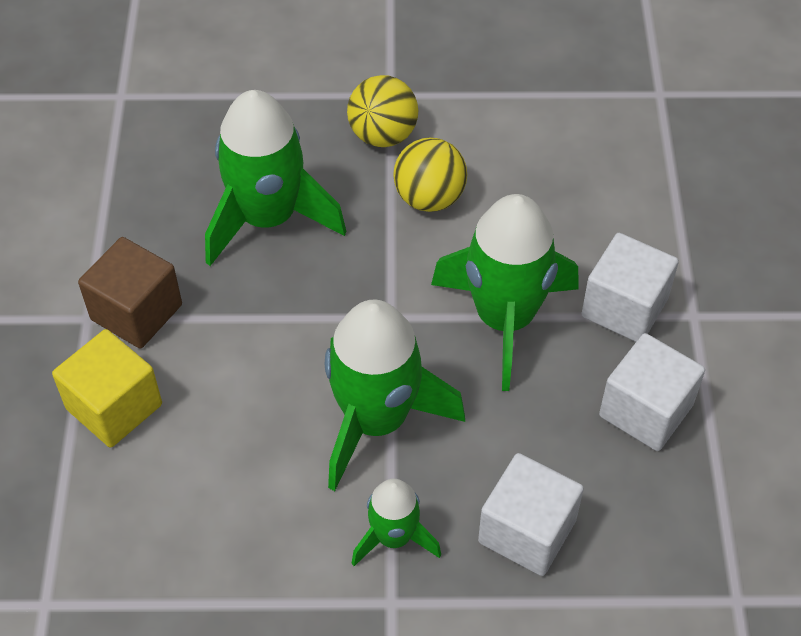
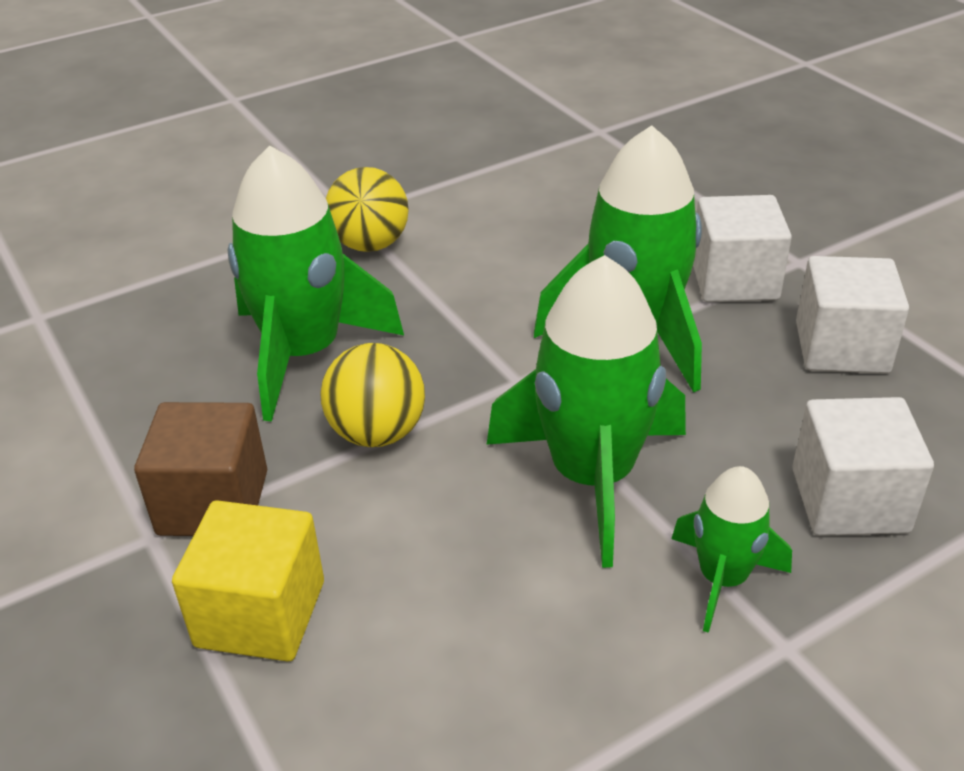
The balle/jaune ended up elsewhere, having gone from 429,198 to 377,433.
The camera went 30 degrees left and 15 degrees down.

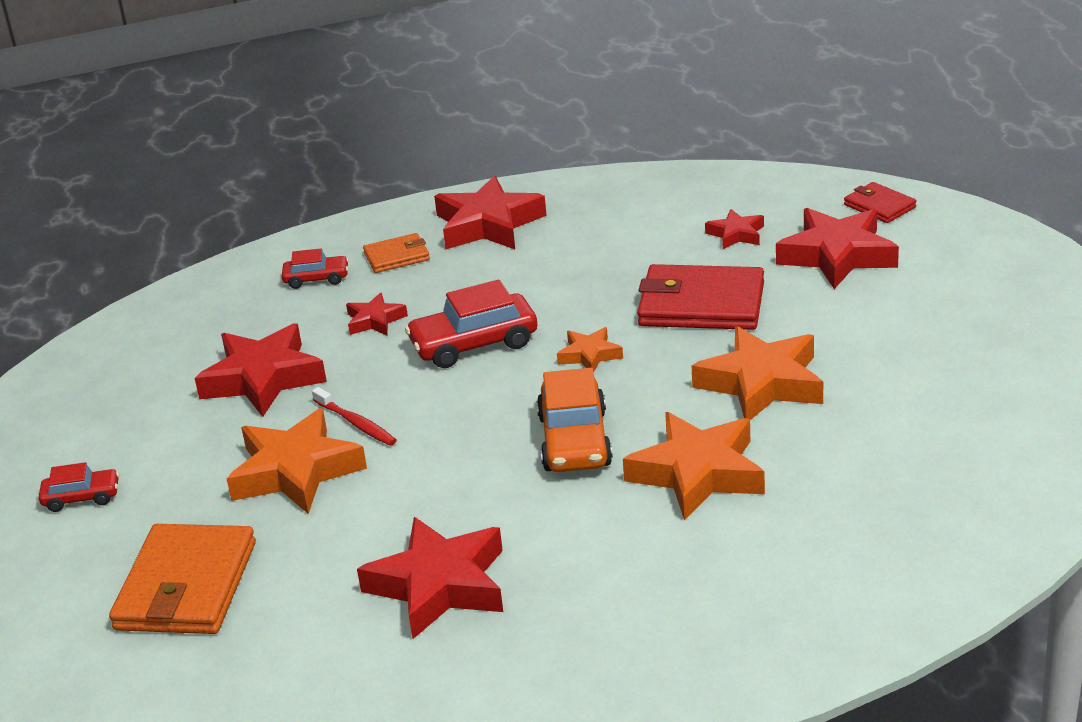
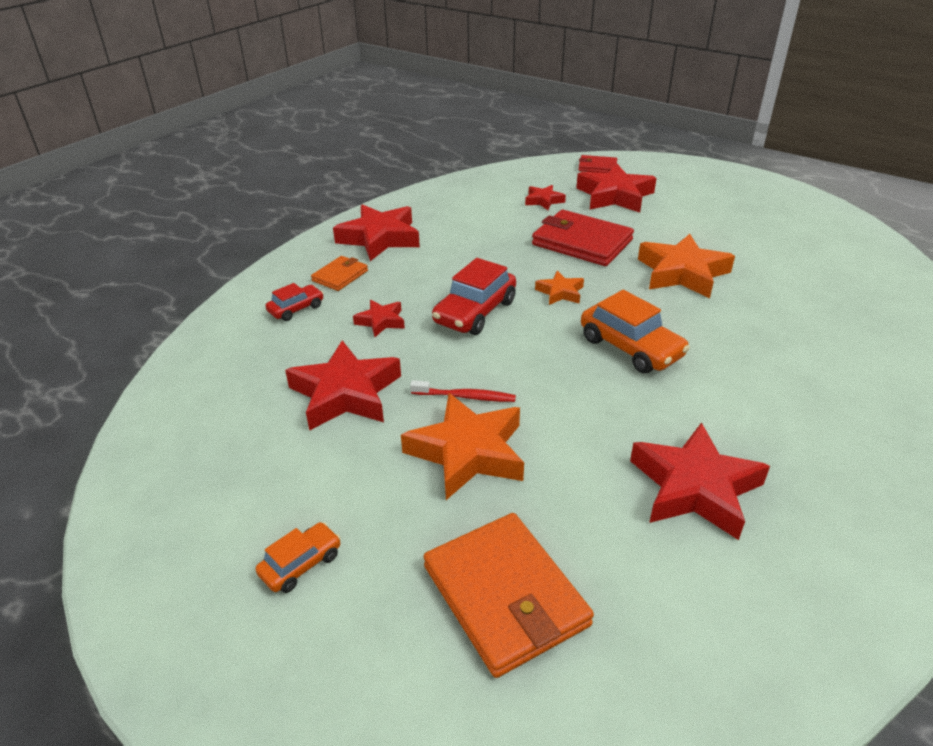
The portefeuille/rouge at 701,304 ended up facing another way, 60 degrees clockwise from before.
The second view lost the étoile/orange at 697,473.
What was the voiture/rouge at 82,497 turned into the voiture/orange at 301,564.
The camera went 40 degrees left and 5 degrees up.

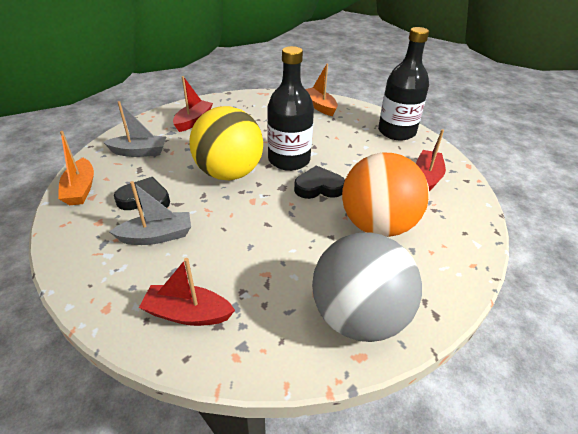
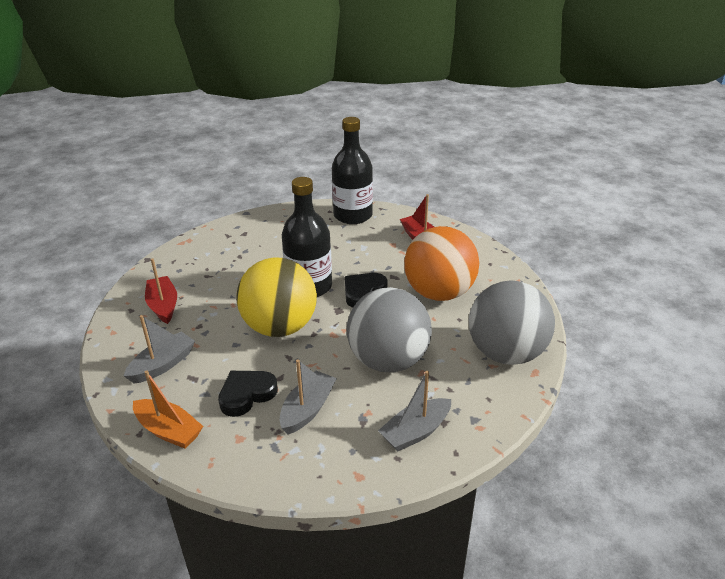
The second view lost the bateau/orange at 320,106.
What was the bateau/rouge at 188,313 turned into the bateau/gris at 415,432.
The second view gained the balle/gris at 388,361.
The camera went 45 degrees left and 5 degrees down.

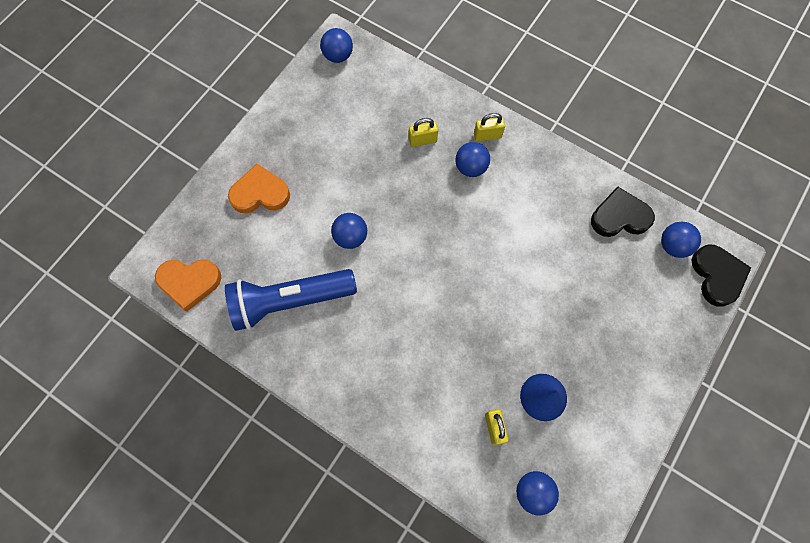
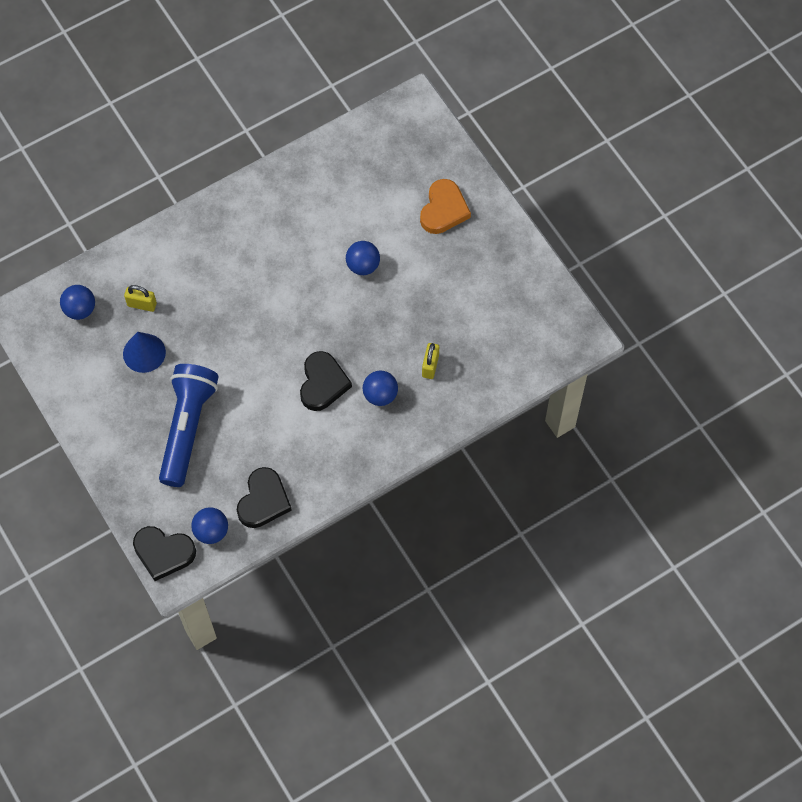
The second view lost the balle/bleu at 338,56.
The second view lost the cadenas/jaune at 487,135.
The second view lost the cœur/orange at 189,282.
The lampe de poche/bleu ended up elsewhere, having gone from 290,301 to 187,428.
The second view gained the cœur/noir at 323,383.
The camera went 115 degrees right and 5 degrees down.

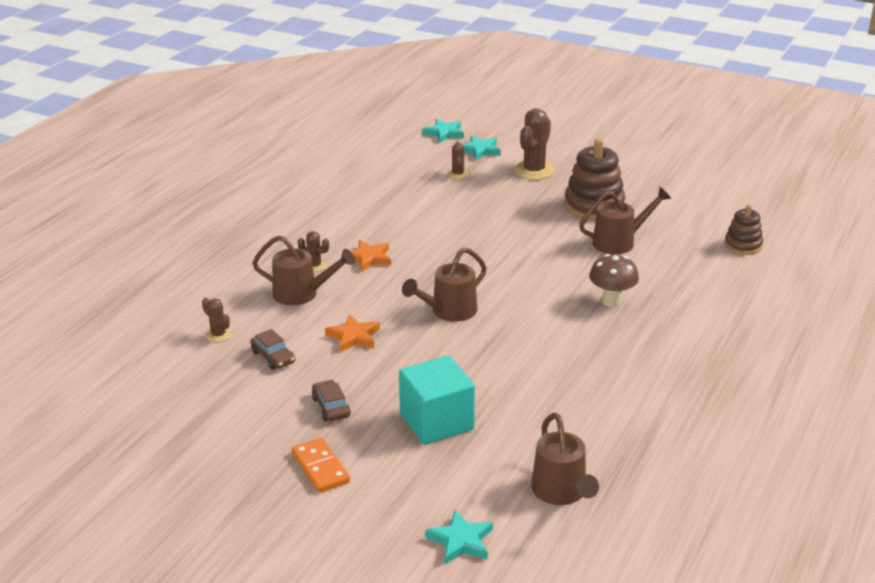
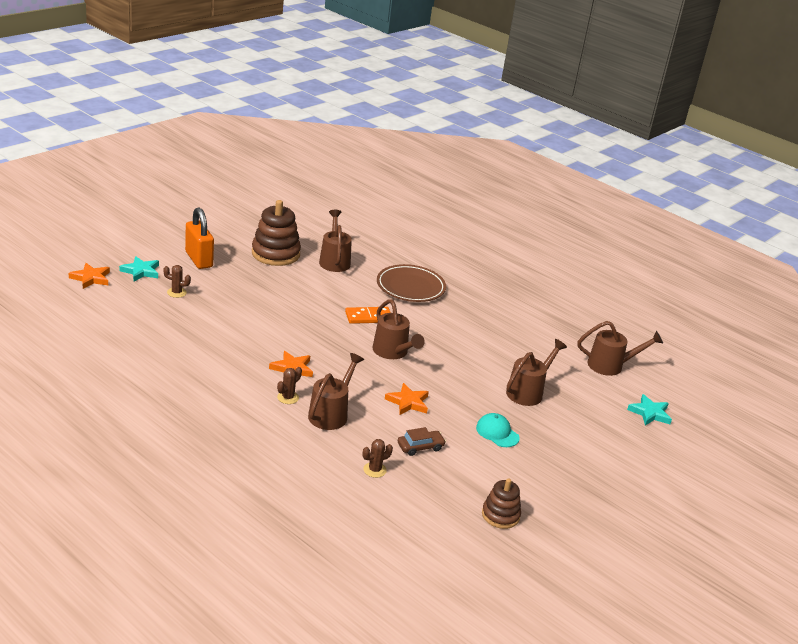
Where the cactus/marron stood at 534,171, the cadenas/orange came to stand at 199,259.
What was the étoile/turquoise at 444,133 turned into the étoile/orange at 91,278.
The jouet à empiler/marron ended up elsewhere, having gone from 743,245 to 500,515.
Where the champignon/marron stood at 611,301, the assiette/marron came to stand at 410,287.
Where the cube/turquoise stood at 436,422, the arrosoir/marron came to stand at 528,392.
Where the voiture/marron stood at 331,407, the casquette/turquoise came to stand at 497,432.
The domino/orange ended up elsewhere, having gone from 320,468 to 368,317.
The camera went 80 degrees left and 0 degrees up.

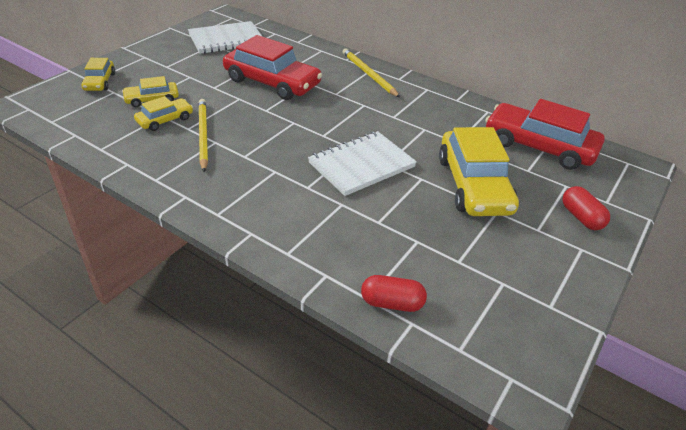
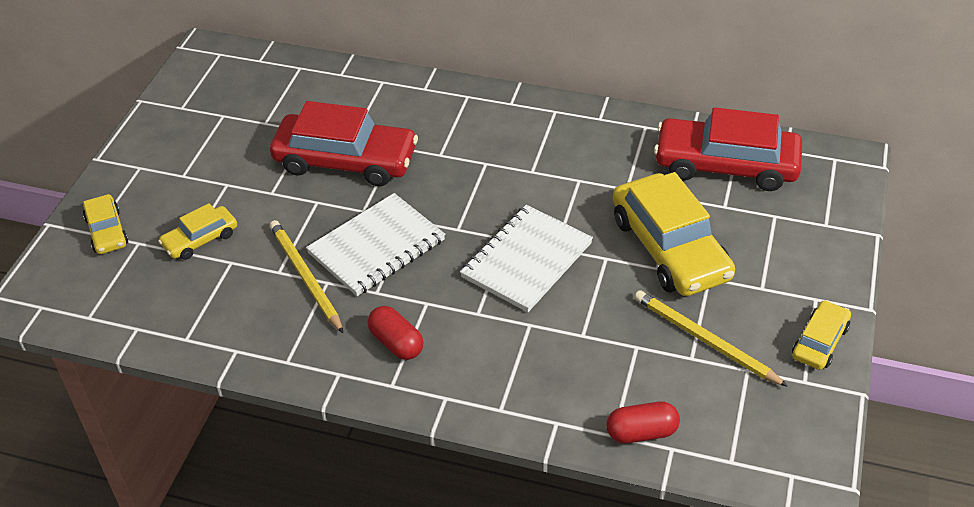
The carnet/blanc ended up elsewhere, having gone from 226,39 to 376,247.
The crayon/jaune ended up elsewhere, having gone from 369,74 to 705,340.
The voiture/jaune ended up elsewhere, having gone from 165,120 to 820,342.
The gélule/rouge ended up elsewhere, having gone from 581,217 to 396,343.
The camera went 15 degrees left and 5 degrees up.

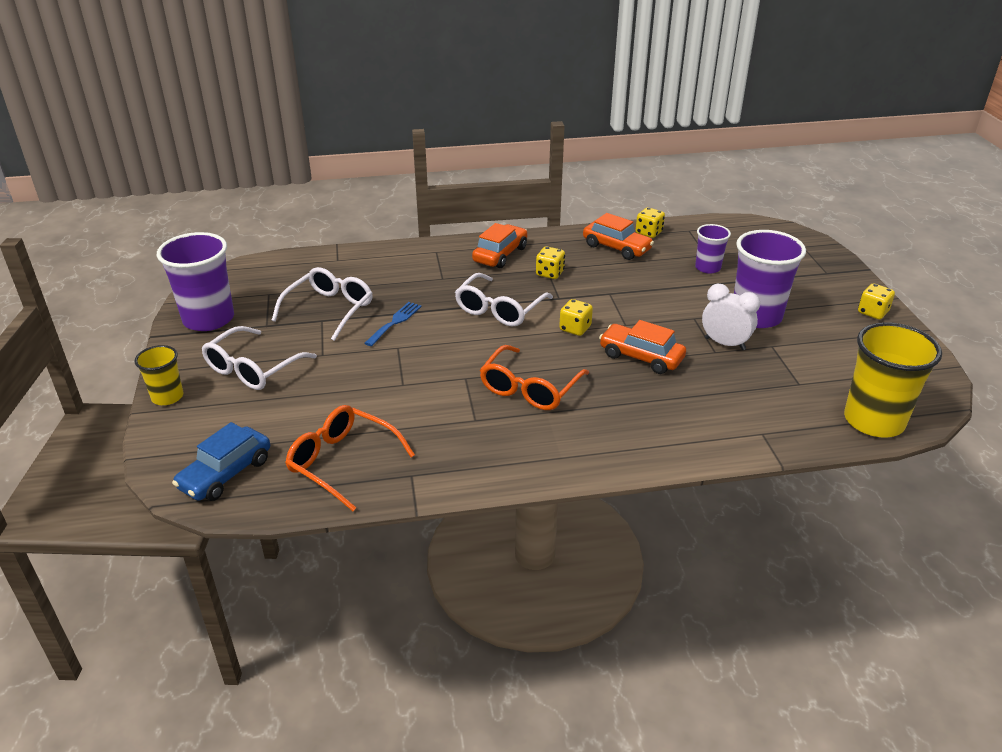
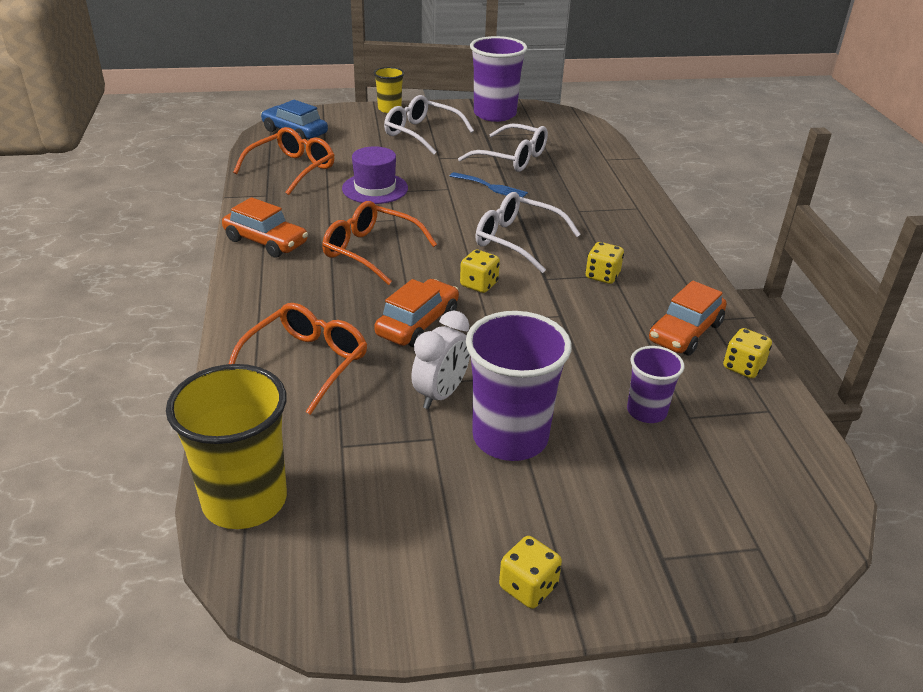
The voiture/orange ended up elsewhere, having gone from 500,254 to 266,241.
The second view gained the chapeau/violet at 375,188.
The second view gained the lunettes/orange at 305,364.
The camera went 90 degrees right and 0 degrees up.

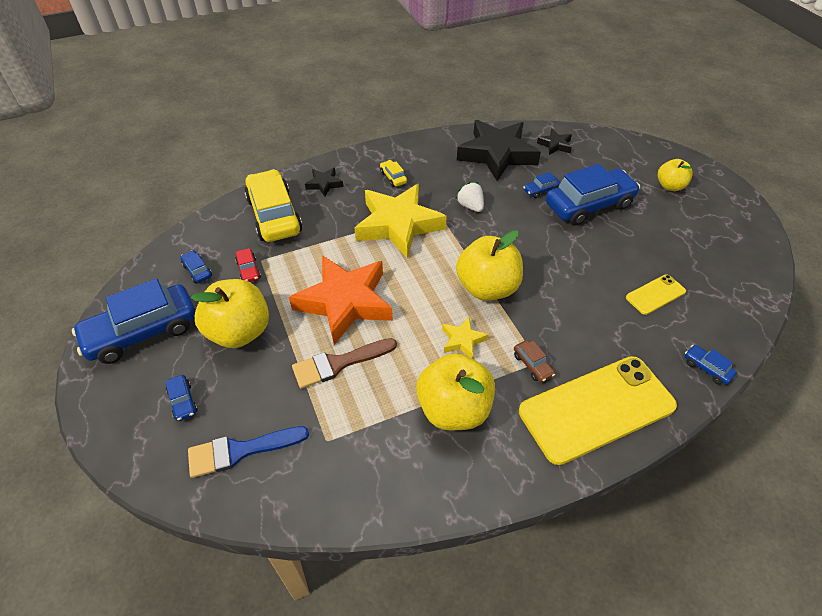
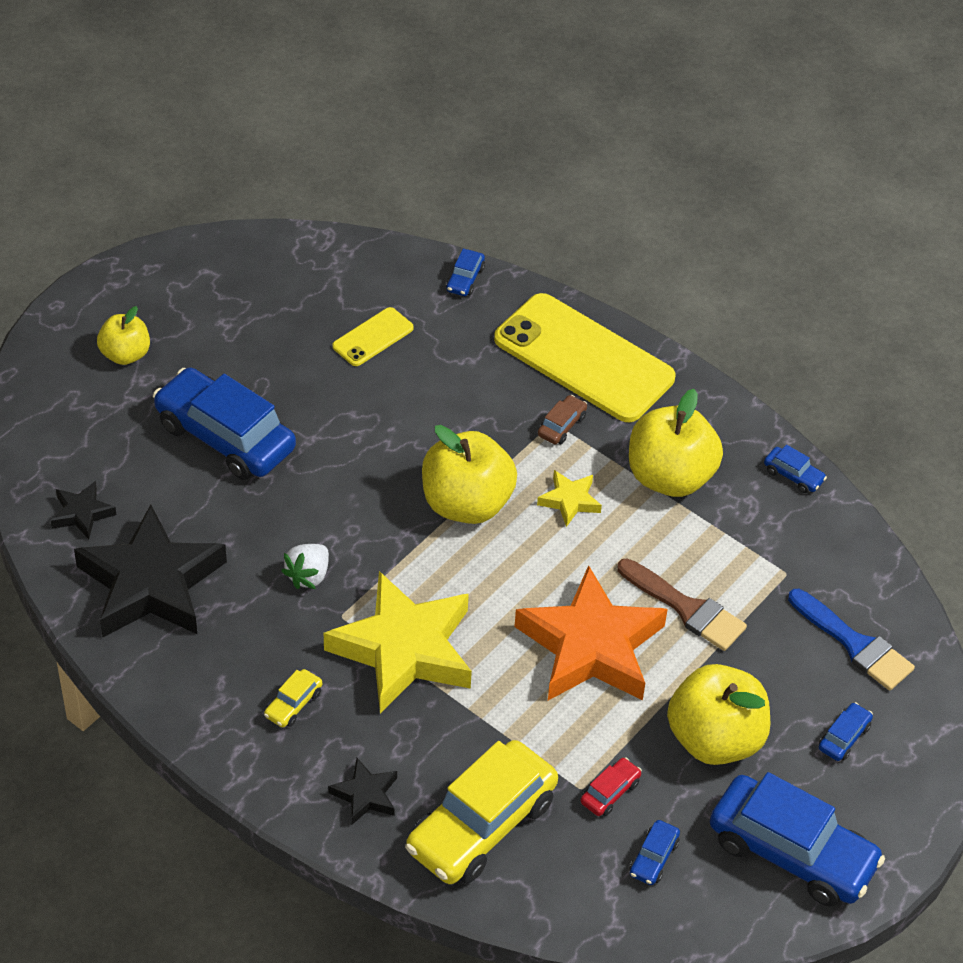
The voiture/bleu ended up elsewhere, having gone from 541,190 to 793,475.
The téléphone/jaune at 655,294 ended up facing another way, 75 degrees counterclockwise from before.
The camera went 120 degrees left and 0 degrees up.

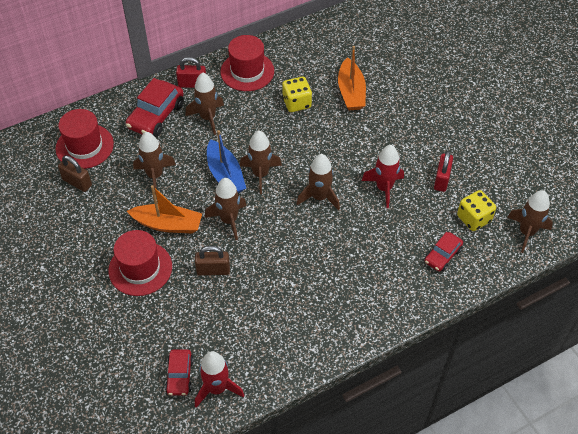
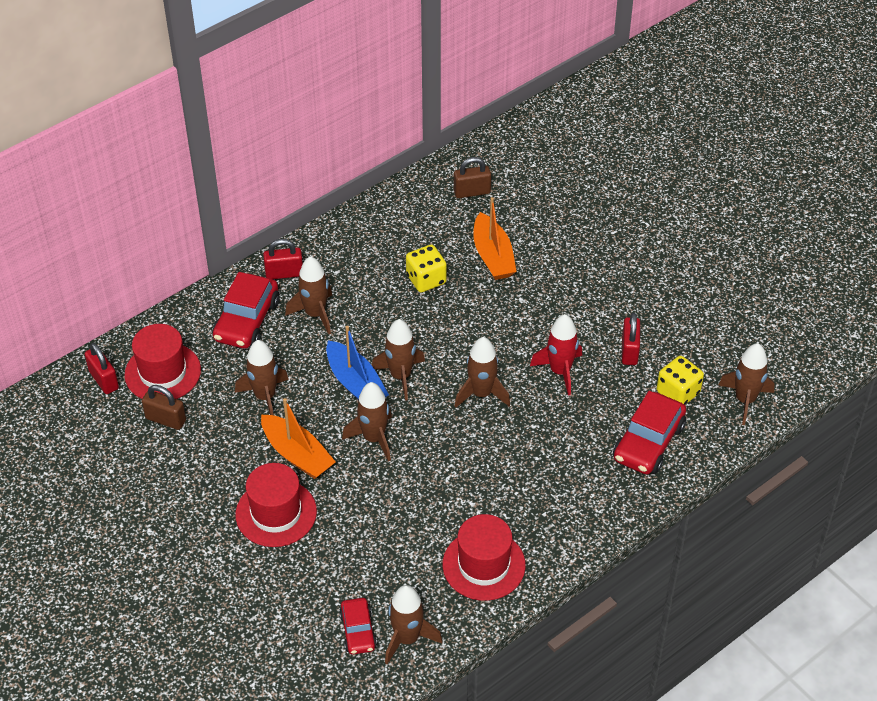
The chapeau/rouge ended up elsewhere, having gone from 247,71 to 483,565.
The bateau/orange at 168,224 ended up facing another way, 45 degrees clockwise from before.
The size of the voiture/rouge at 442,255 changed by a factor of 1.68.
The cadenas/marron ended up elsewhere, having gone from 213,270 to 472,192.
What was the fusée/rouge at 217,388 turned into the fusée/marron at 407,638.
The second view gained the cadenas/rouge at 104,380.
The camera went 10 degrees left and 5 degrees down.

